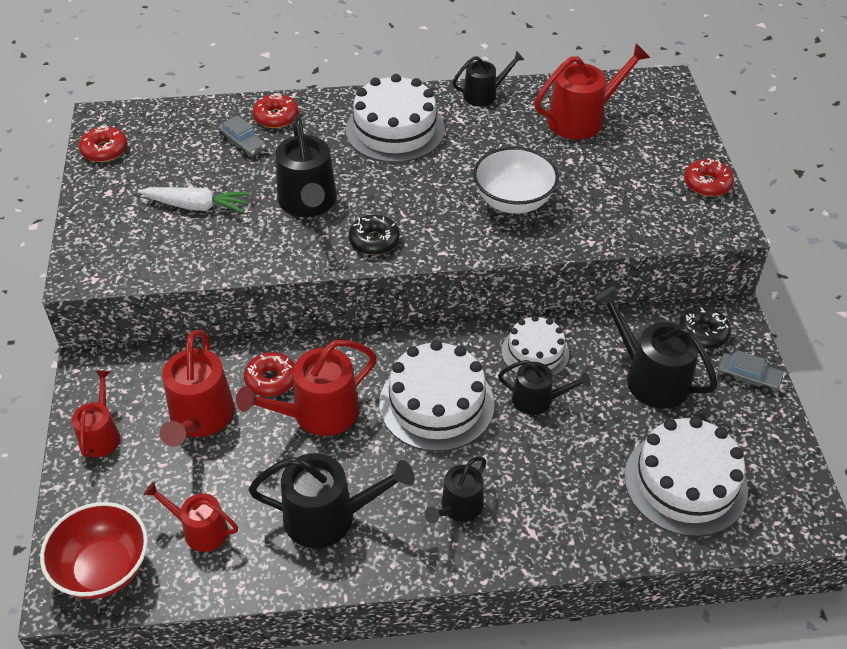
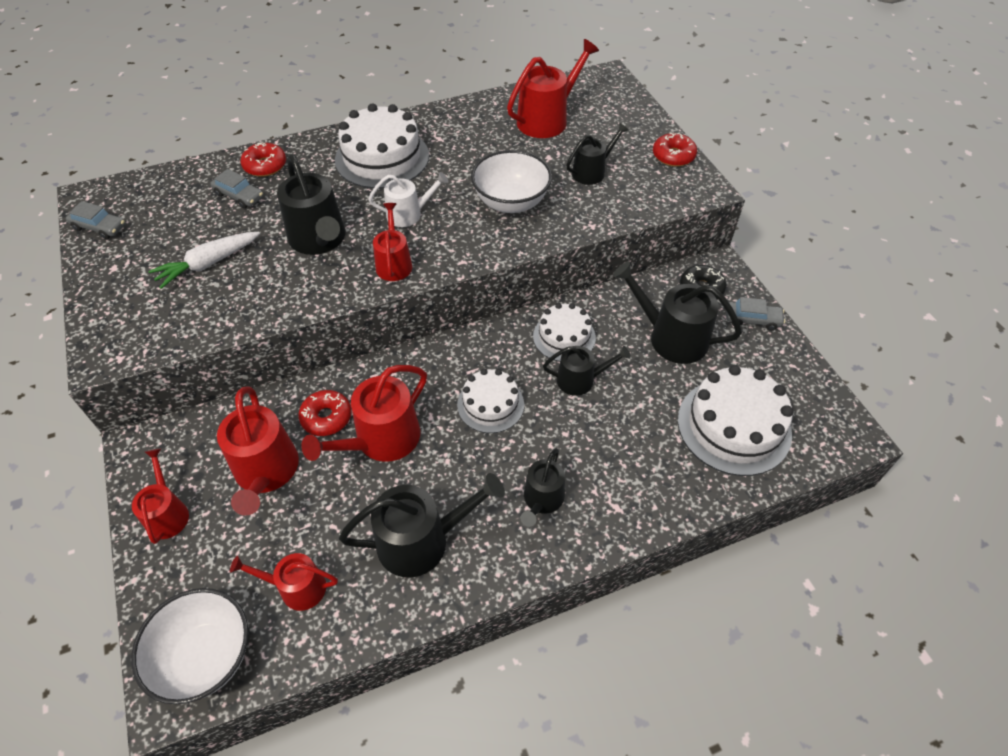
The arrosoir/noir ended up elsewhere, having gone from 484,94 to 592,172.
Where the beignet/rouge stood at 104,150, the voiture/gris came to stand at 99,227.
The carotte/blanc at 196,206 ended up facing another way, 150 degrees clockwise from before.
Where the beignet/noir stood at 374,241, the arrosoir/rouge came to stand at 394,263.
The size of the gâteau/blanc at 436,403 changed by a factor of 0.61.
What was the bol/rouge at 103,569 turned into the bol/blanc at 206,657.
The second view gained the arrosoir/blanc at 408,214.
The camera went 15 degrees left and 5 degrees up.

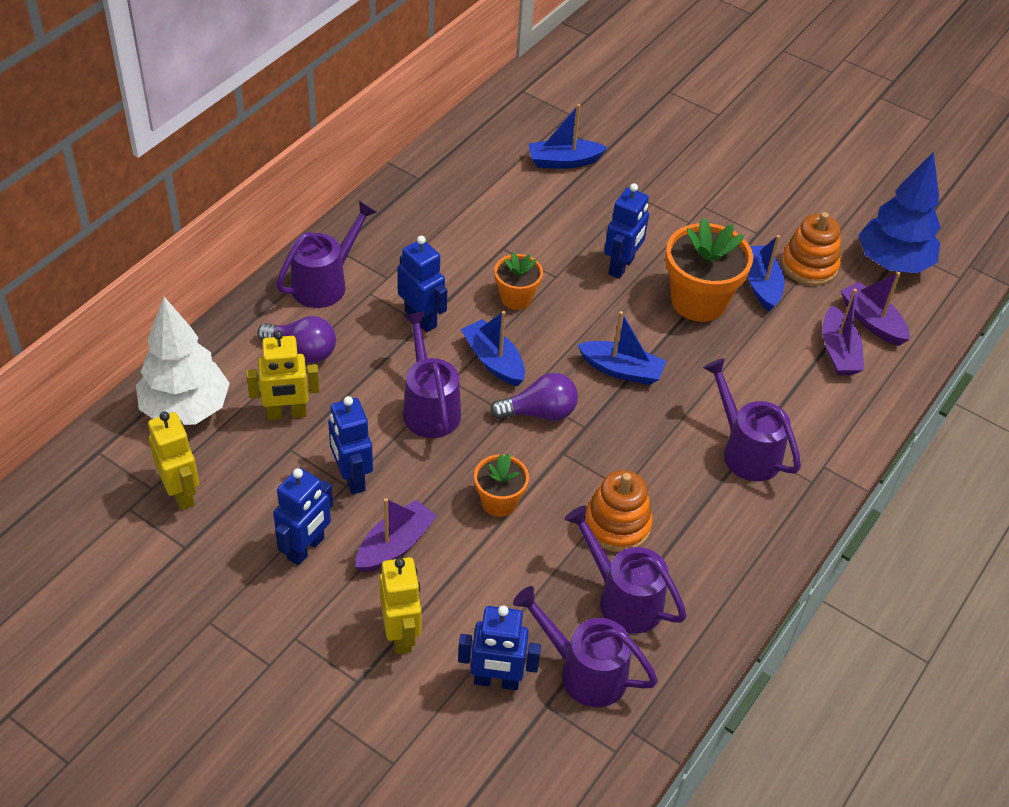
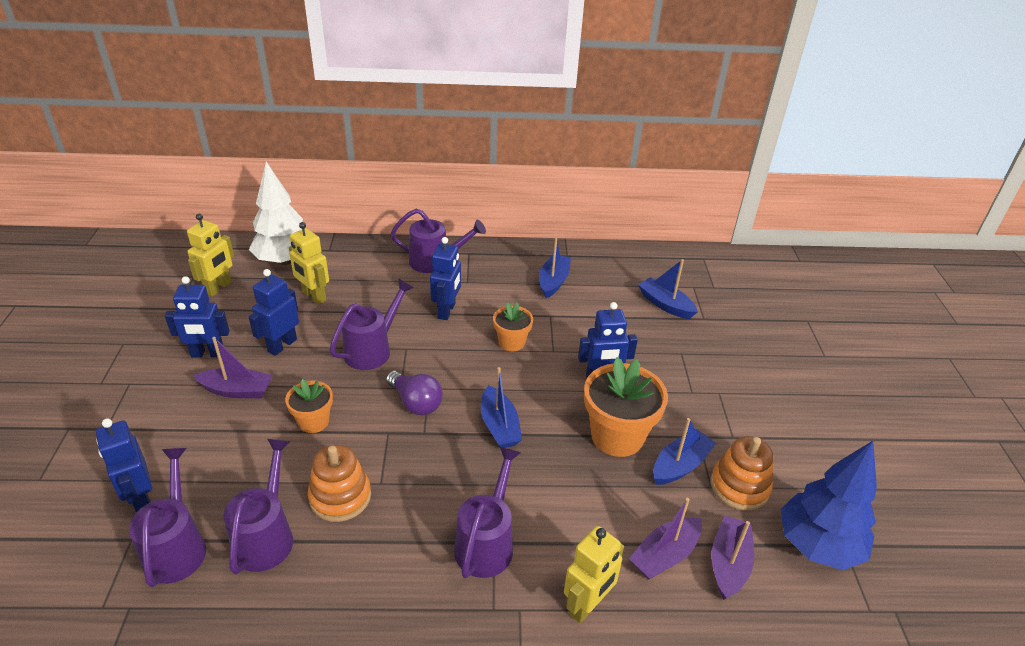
The bateau/bleu ended up elsewhere, having gone from 493,361 to 553,281.
The second view lost the ampoule/violet at 302,351.
The robot/jaune ended up elsewhere, having gone from 401,634 to 587,605.
The camera went 55 degrees right and 10 degrees down.

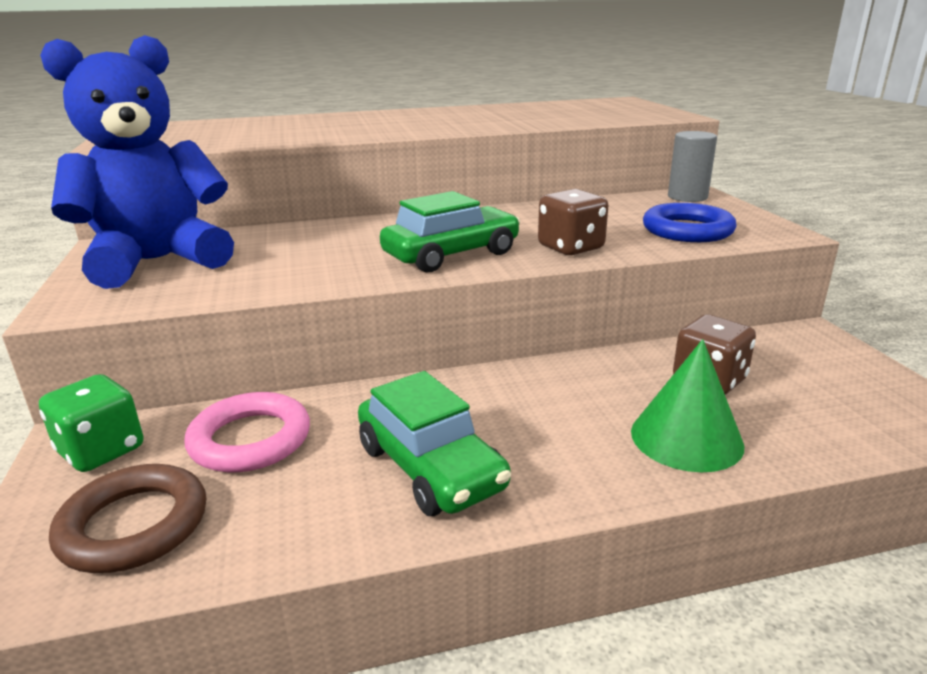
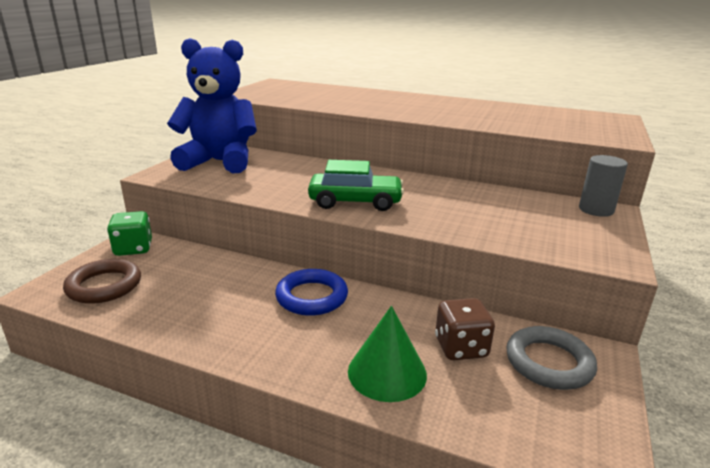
The second view lost the dé/marron at 570,247.
The anneau/bleu ended up elsewhere, having gone from 687,230 to 312,297.
The second view lost the voiture/vert at 430,467.
The second view lost the anneau/rose at 250,439.
The second view gained the anneau/gris at 549,362.
The camera went 35 degrees right and 0 degrees up.

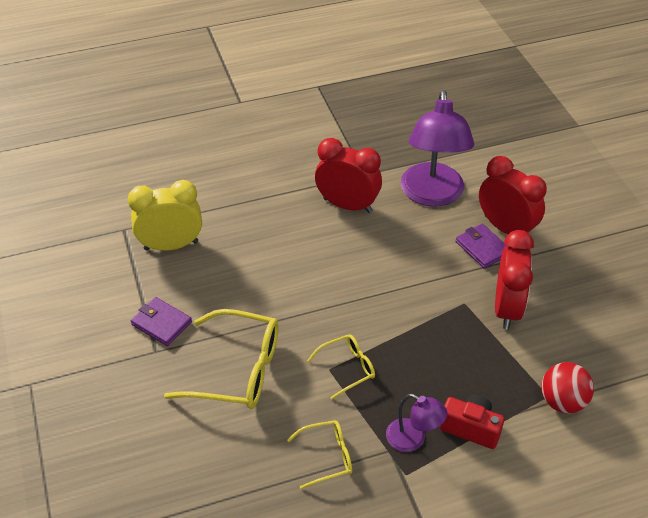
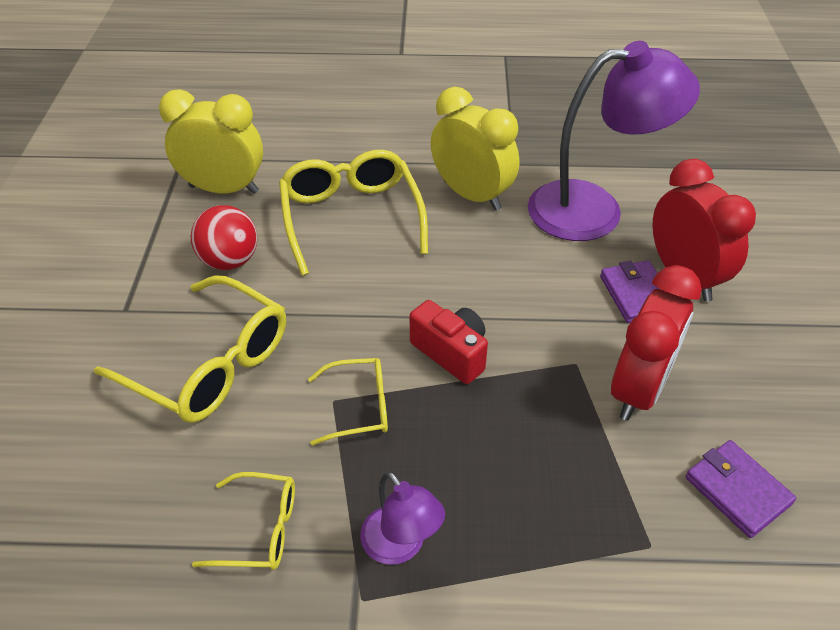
The lampe/violet at 432,195 ended up facing another way, 120 degrees counterclockwise from before.
What was the réveil/rouge at 347,205 turned into the réveil/jaune at 471,195.
The portefeuille/violet ended up elsewhere, having gone from 161,323 to 737,490.
The balle/rouge ended up elsewhere, having gone from 562,401 to 230,261.
The appareil photo/rouge ended up elsewhere, having gone from 471,428 to 451,353.
The second view gained the lunettes/jaune at 351,217.
The camera went 20 degrees right and 0 degrees up.

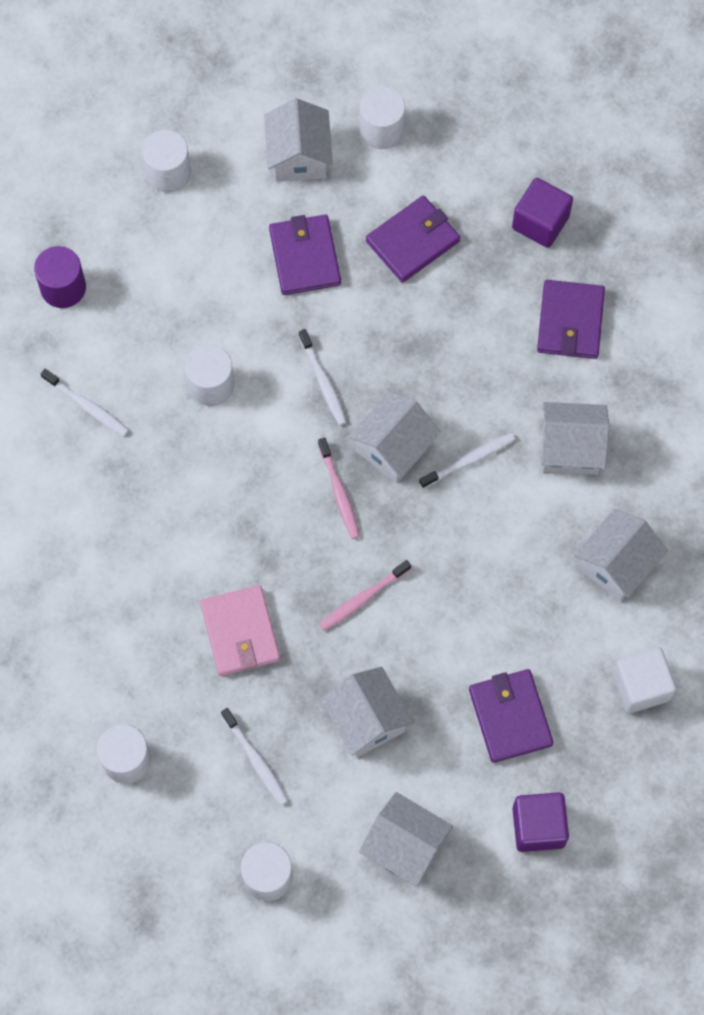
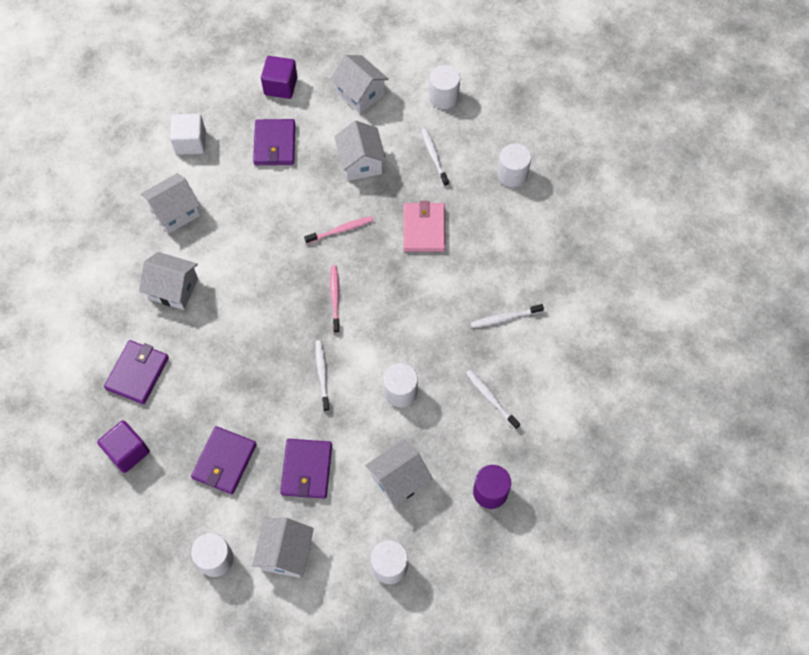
The portefeuille/violet at 413,241 ended up facing another way, 45 degrees counterclockwise from before.
The maison/blanc ended up elsewhere, having gone from 394,447 to 398,480.
The brosse à dents/blanc ended up elsewhere, having gone from 469,460 to 505,318.
The camera went 165 degrees left and 5 degrees down.

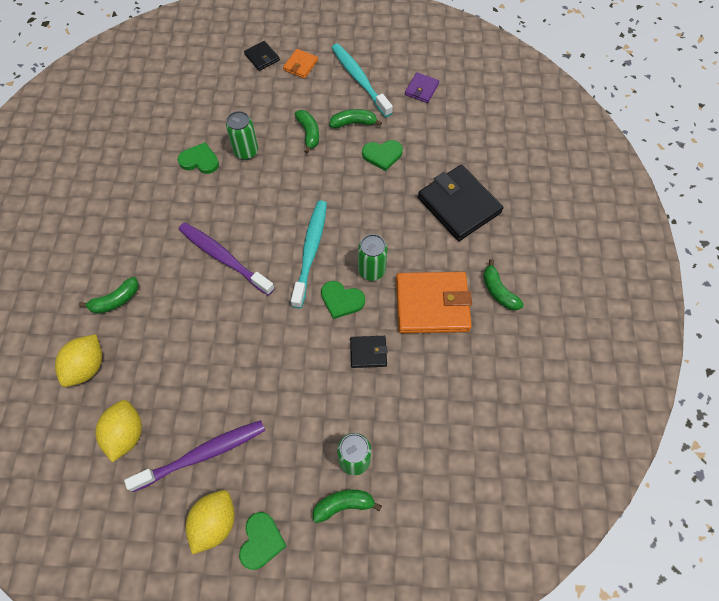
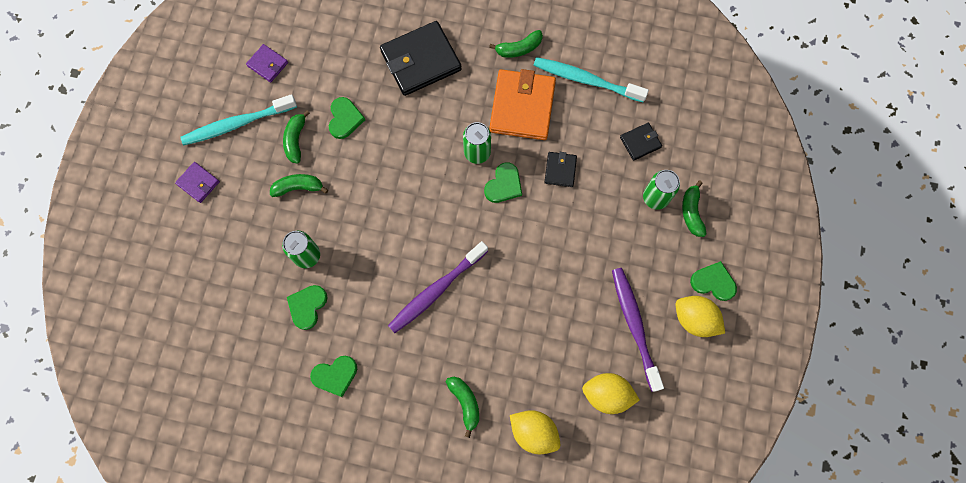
The portefeuille/noir ended up elsewhere, having gone from 262,57 to 640,142.
What was the portefeuille/orange at 300,65 turned into the portefeuille/violet at 198,183.
The brosse à dents/turquoise ended up elsewhere, having gone from 310,251 to 586,80.
The second view gained the cœur/vert at 335,375.
The camera went 80 degrees left and 10 degrees up.

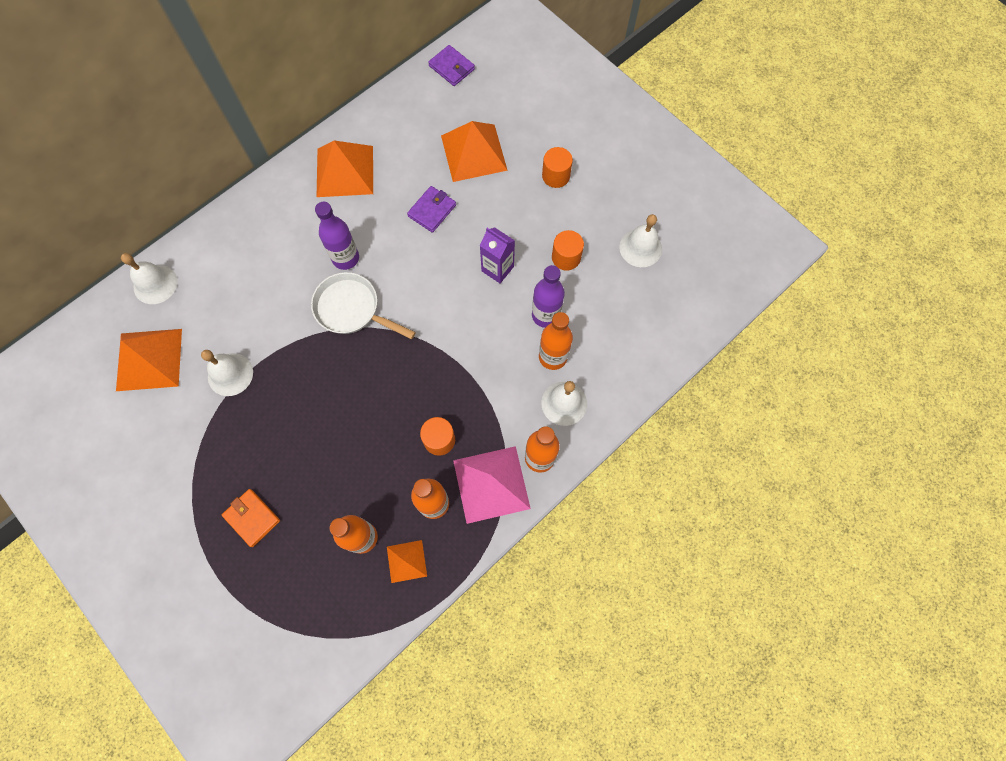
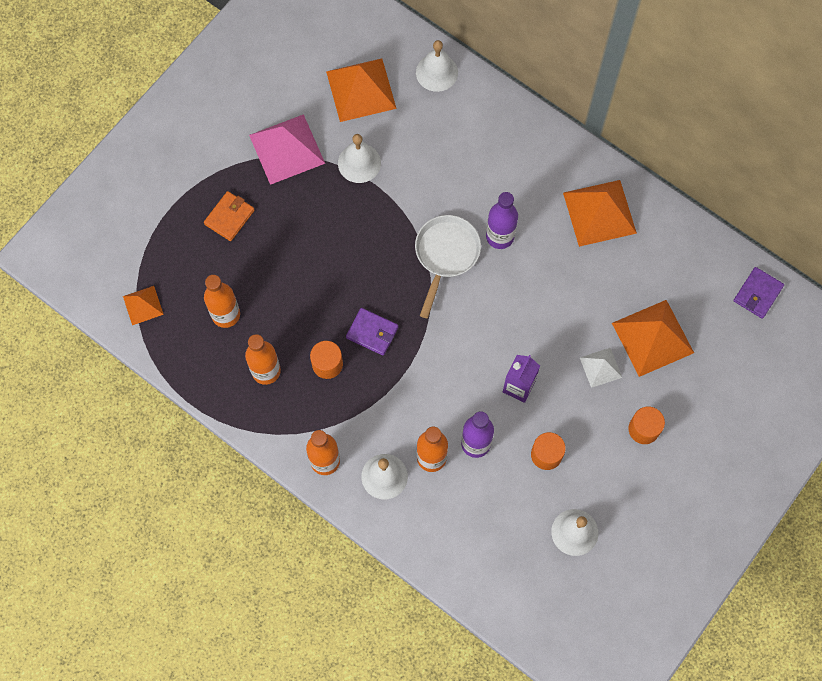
The portefeuille/violet ended up elsewhere, having gone from 432,210 to 372,332.
The pyramide/rose ended up elsewhere, having gone from 491,484 to 286,149.
The pyramide/orange ended up elsewhere, having gone from 406,561 to 143,305.
The second view gained the pyramide/blanc at 600,367.
The camera went 80 degrees right and 0 degrees up.

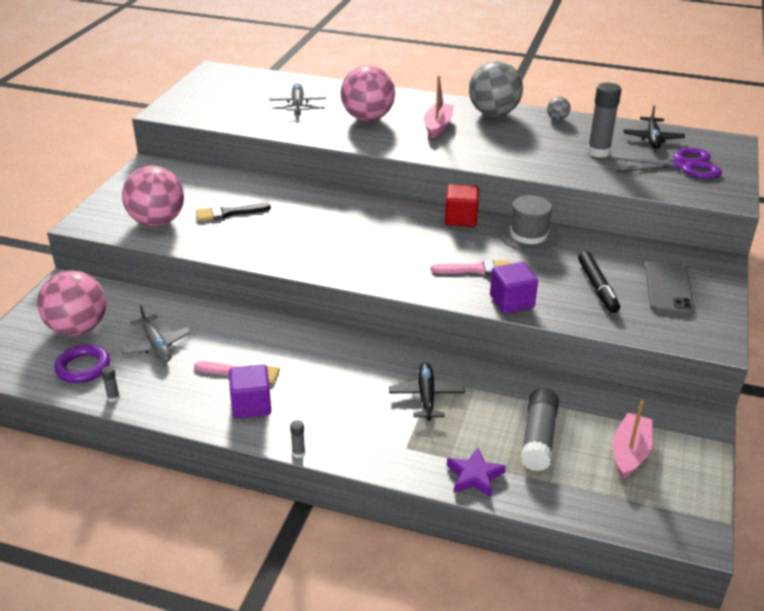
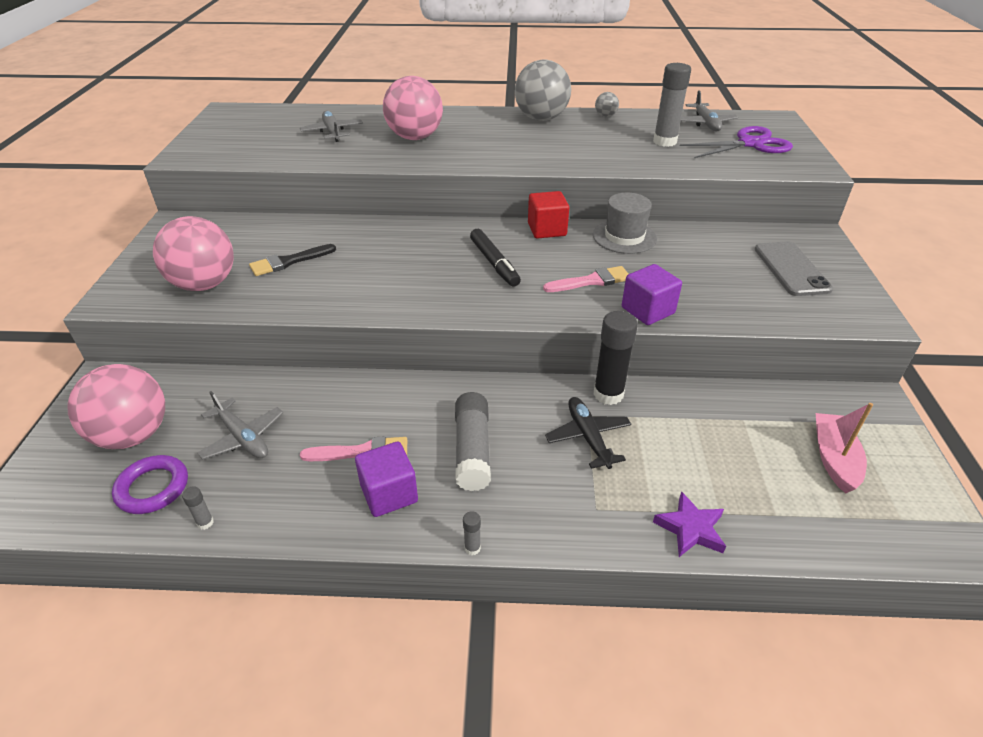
The second view lost the bateau/rose at 438,126.
What was the avion/noir at 652,138 turned into the avion/gris at 705,123.
The feutre/noir ended up elsewhere, having gone from 597,287 to 494,263.
The bâton de colle/gris ended up elsewhere, having gone from 538,438 to 472,450.
The second view gained the bâton de colle/noir at 608,394.
The camera went 15 degrees left and 5 degrees up.

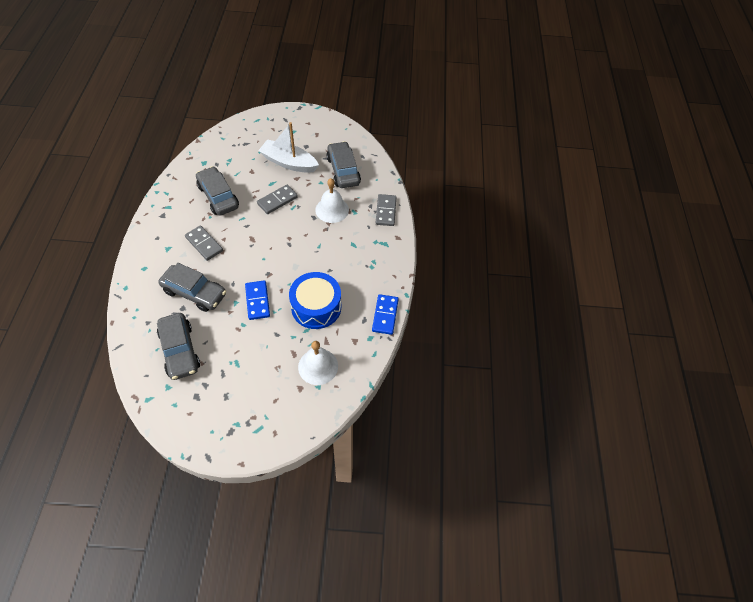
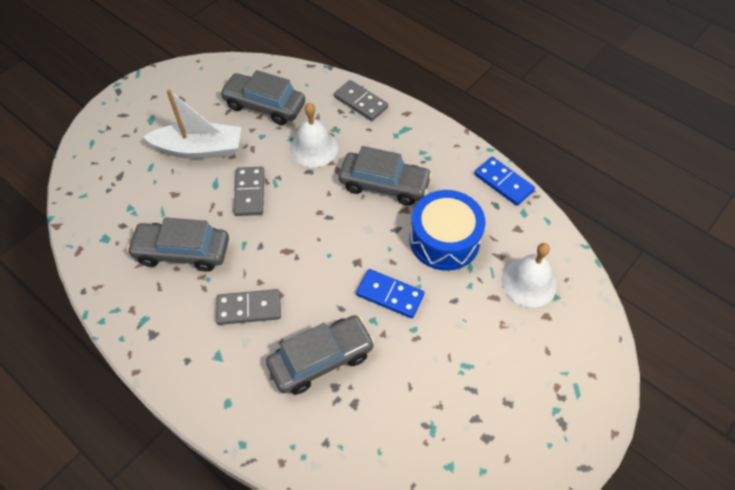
The bateau/blanc at 289,163 ended up facing another way, 150 degrees counterclockwise from before.
The voiture/gris ended up elsewhere, having gone from 180,350 to 384,184.
The camera went 50 degrees left and 0 degrees up.

